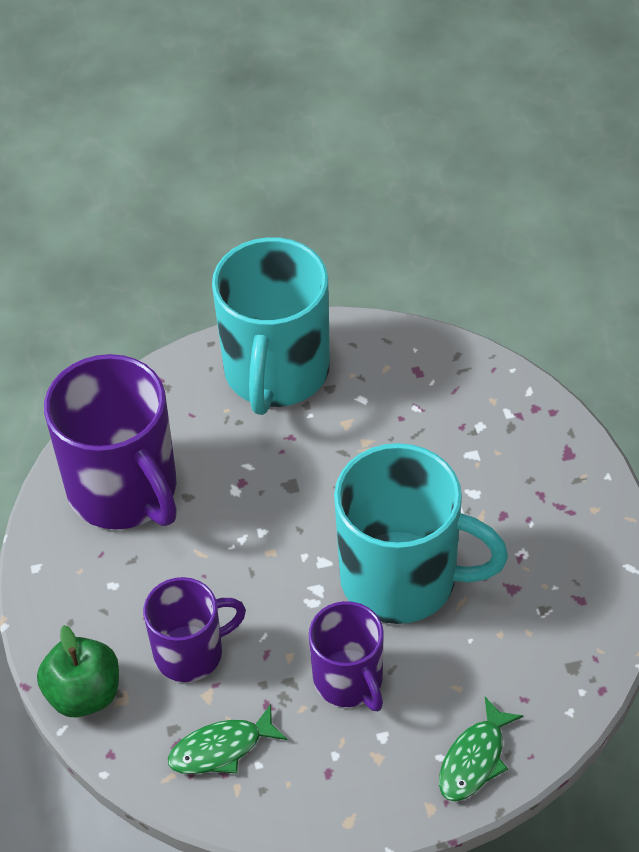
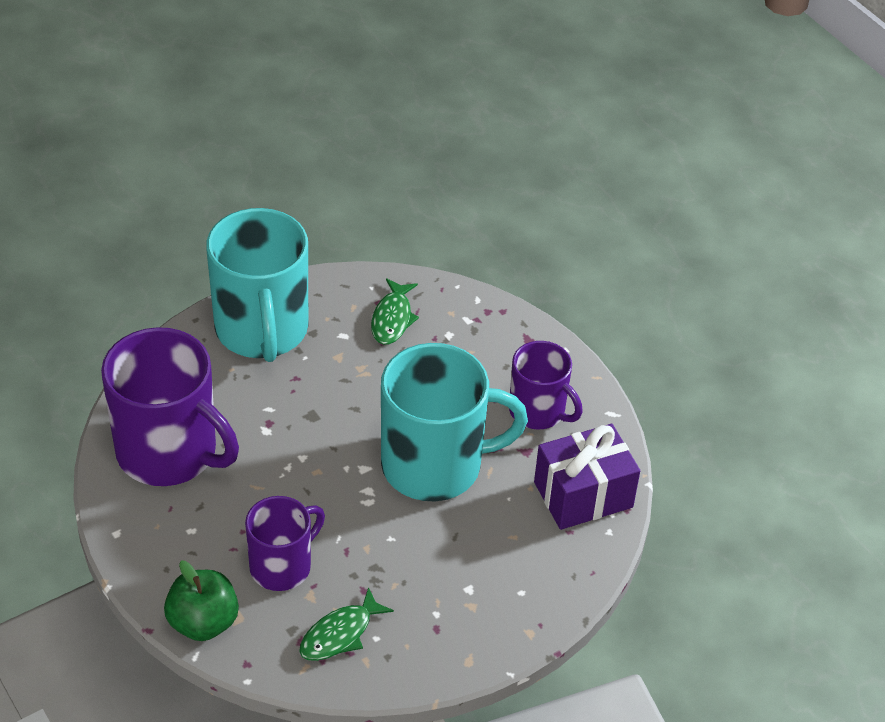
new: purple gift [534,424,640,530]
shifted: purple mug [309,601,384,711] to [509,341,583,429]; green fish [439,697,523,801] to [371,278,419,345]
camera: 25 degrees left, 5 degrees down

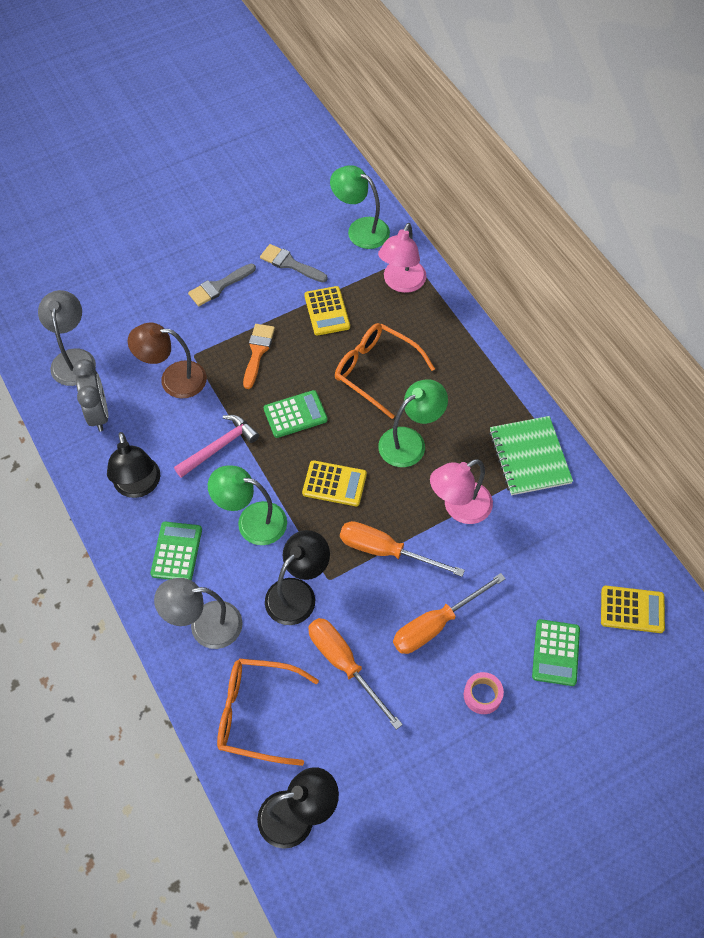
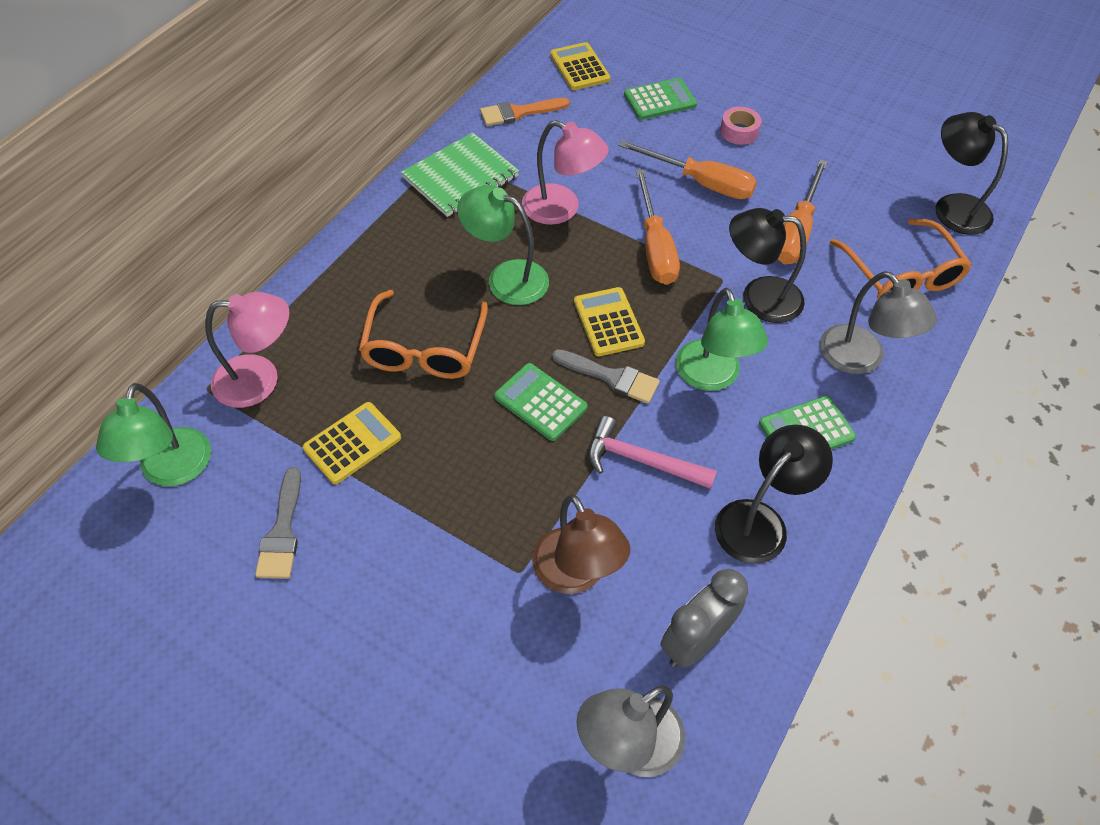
shifted: grey brush [188,264,256,306] to [552,349,660,404]; orange brush [243,324,275,389] to [480,98,570,126]
camera: 120 degrees left, 5 degrees down

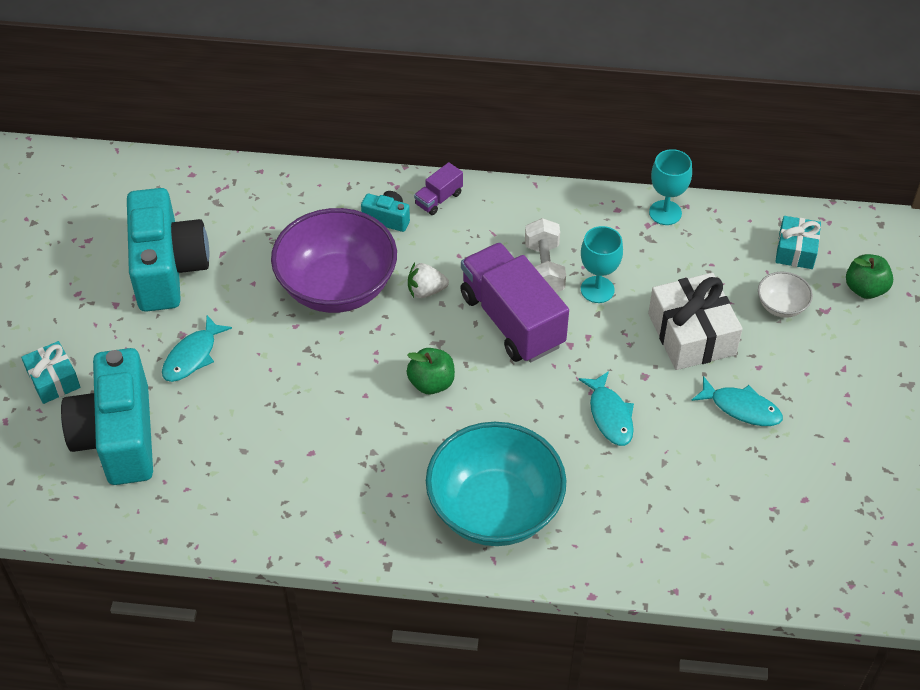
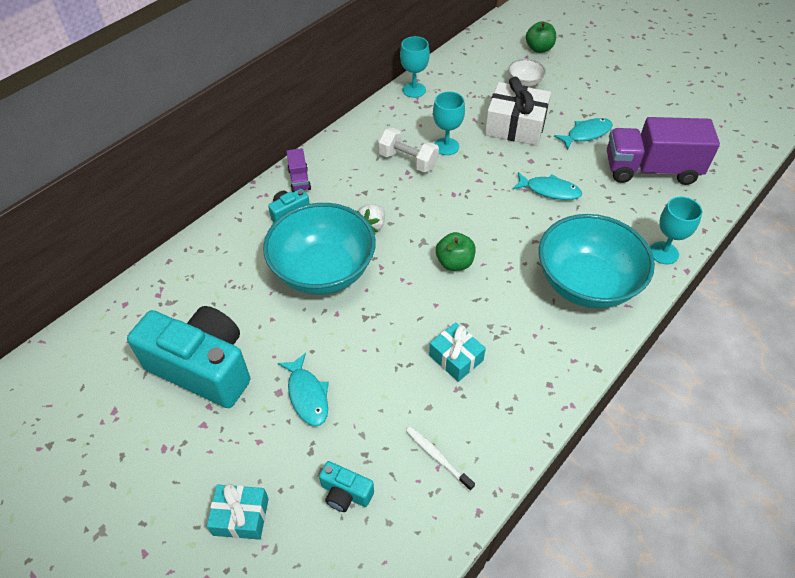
new: turquoise goblet [650,196,702,264]; white toothbrush [406,426,475,491]
shifted: turquoise gift [775,216,821,269] to [429,322,486,382]; purple truck [460,243,569,363] to [607,117,720,185]
repainted: purple bowl [271,208,397,313] to turquoise bowl [263,203,376,295]
scaled: turquoise camera [61,348,153,485] = [319,461,374,512] x0.43
camera: 55 degrees left, 0 degrees up

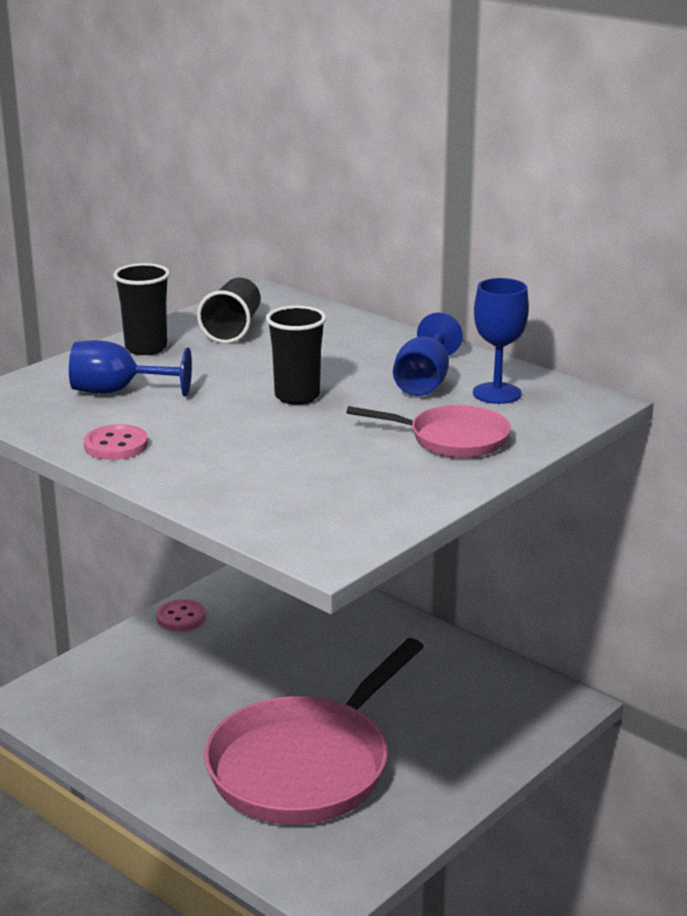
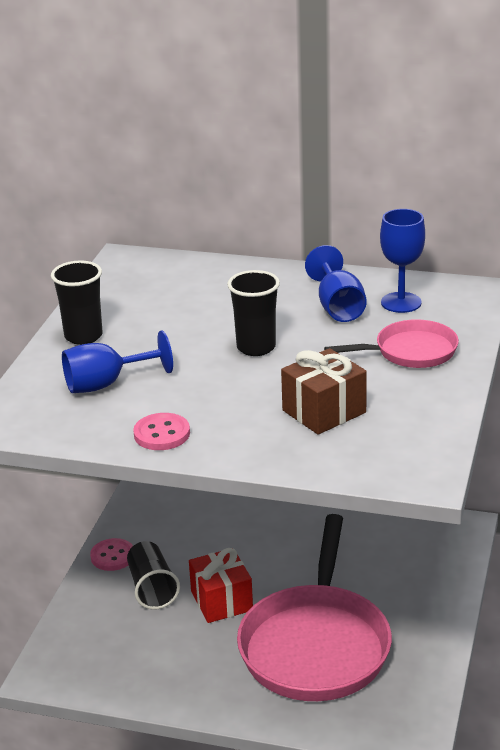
new: brown gift [281,348,367,435]; red gift [189,548,253,623]
shifted: black cup [197,278,261,344] to [127,541,180,610]
camera: 25 degrees left, 5 degrees up

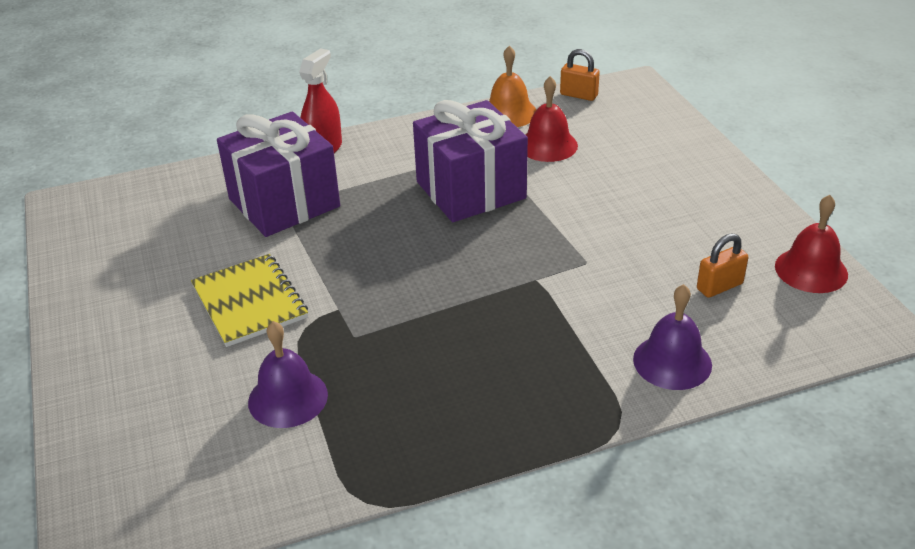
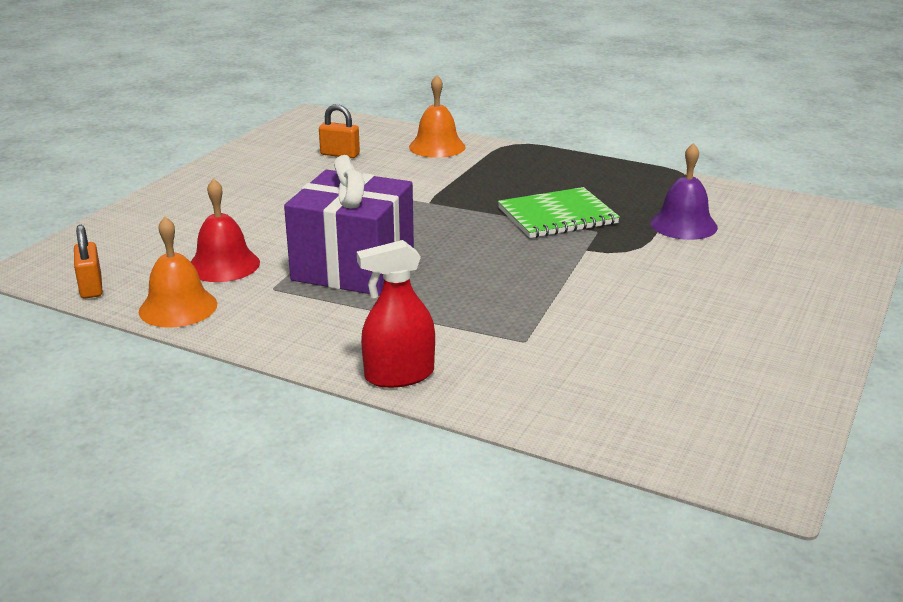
gone: purple gift [217,112,340,237]; red bell [775,195,848,293]; yellow notebook [191,254,308,347]
new: green notebook [498,187,620,238]
repainted: purple bell [633,284,712,390] to orange bell [409,75,466,158]
camera: 135 degrees left, 10 degrees down

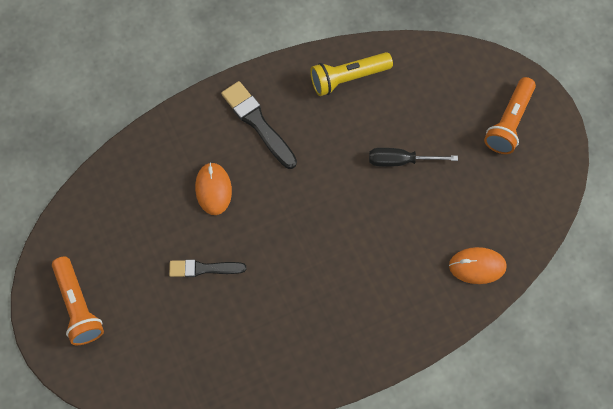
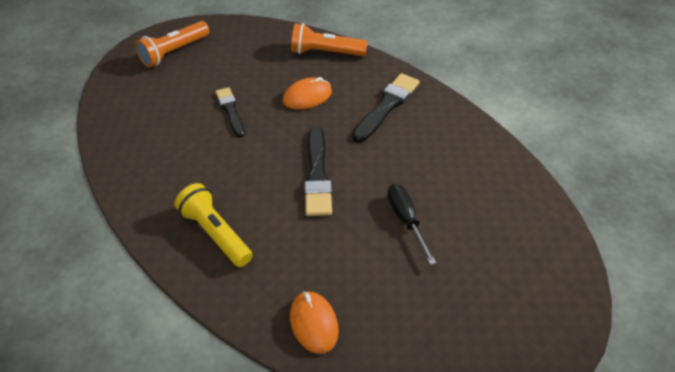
new: black brush [304,127,332,216]
shifted: yellow flashlight [310,52,393,96] to [175,183,253,267]; orange flashlight [484,77,536,154] to [291,23,368,56]
camera: 70 degrees right, 20 degrees down

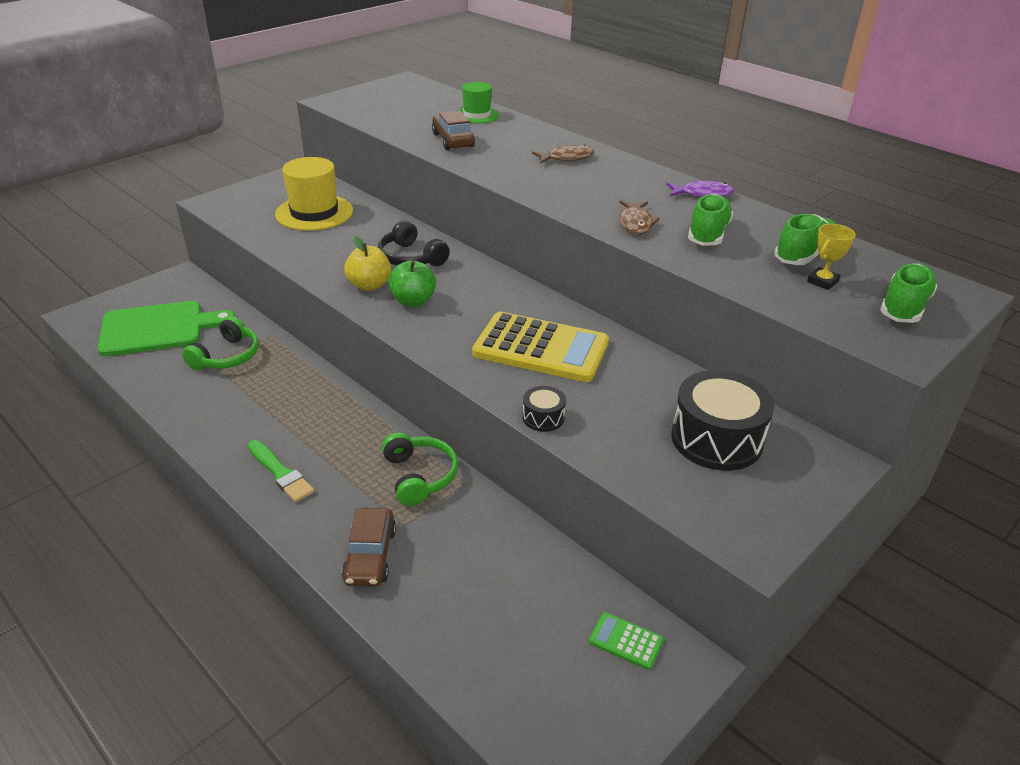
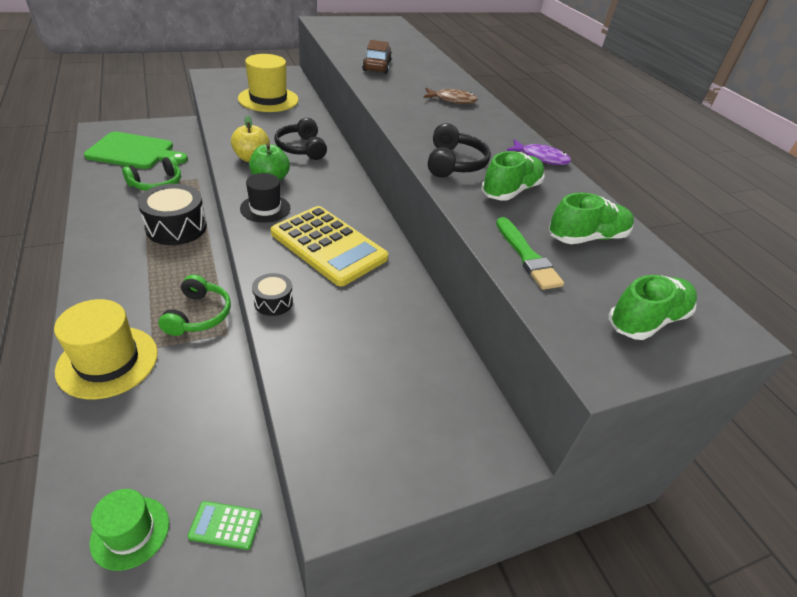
gone: yellow trophy [807,224,856,290]
new: black hat [240,173,290,223]
shifted: green hat [457,82,499,123] to [90,489,169,571]; black drum [671,370,774,471] to [138,184,207,245]; green brush [248,440,315,502] to [496,217,564,290]
swapped: brown fish [619,200,660,234] to black headphones [428,123,491,177]; brown car [342,508,396,587] to yellow hat [54,299,158,399]
rotated: green calculator [589,612,664,670] = [188,501,262,550] 45 degrees counterclockwise
camera: 20 degrees right, 5 degrees up

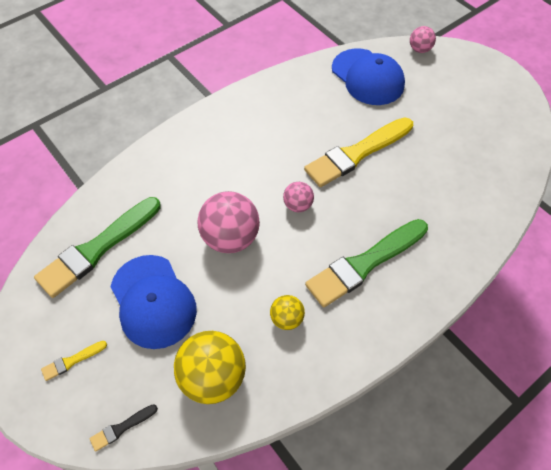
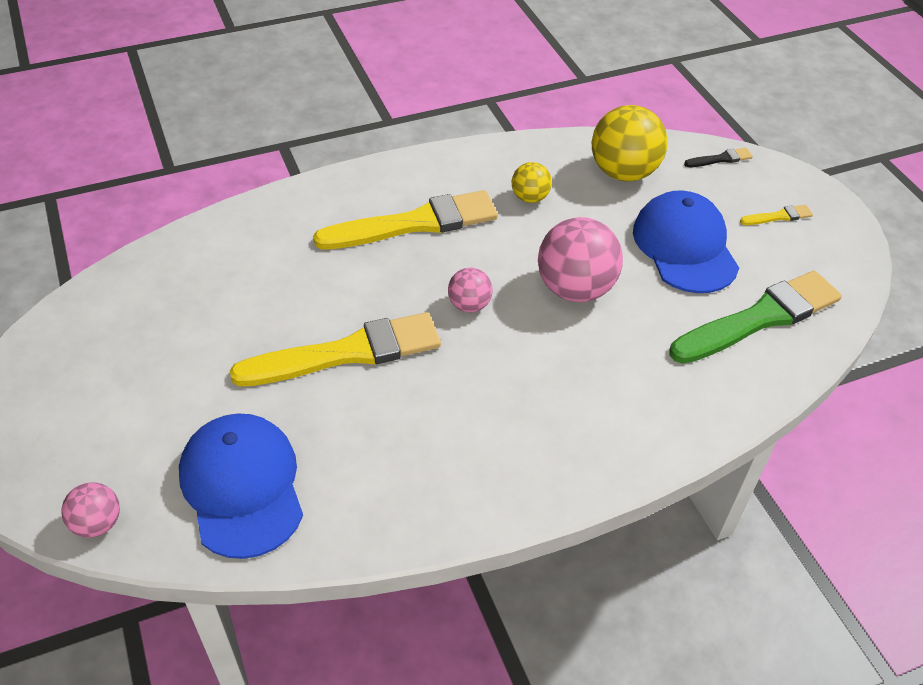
repainted: green brush [305,219,428,307] to yellow brush [313,190,498,249]
camera: 165 degrees left, 10 degrees down

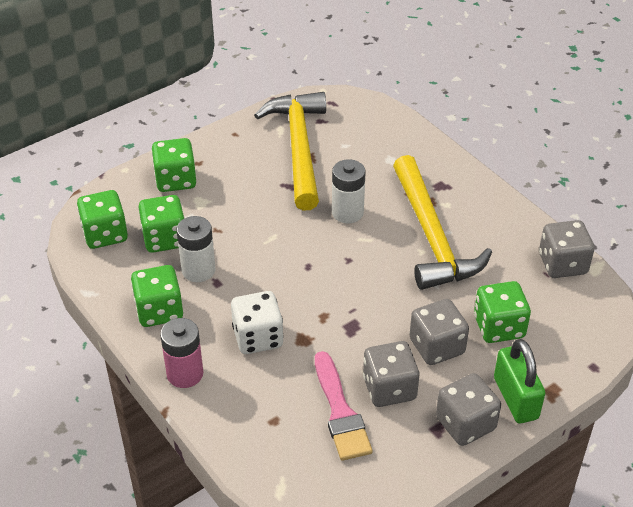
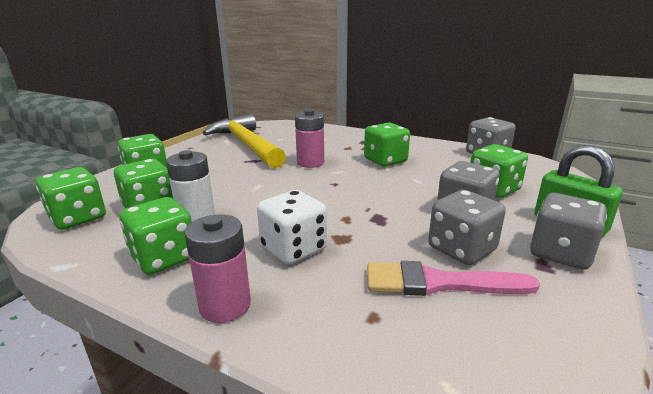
swapped: yellow hammer [393,155,492,290] to green dice [364,123,410,167]
repainted: white battery [332,159,365,223] to pink battery [295,109,324,168]
rotated: pink brush [315,351,373,461] = [367,261,540,296] 135 degrees clockwise
camera: 25 degrees left, 20 degrees down

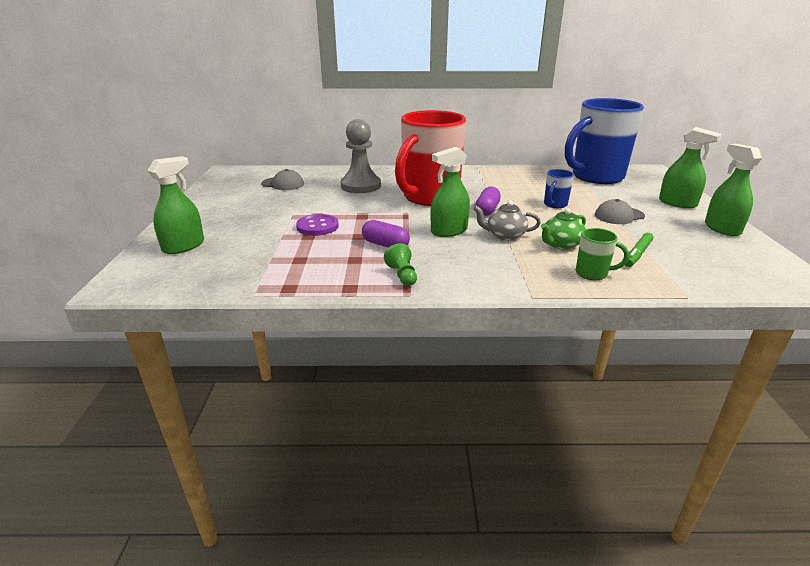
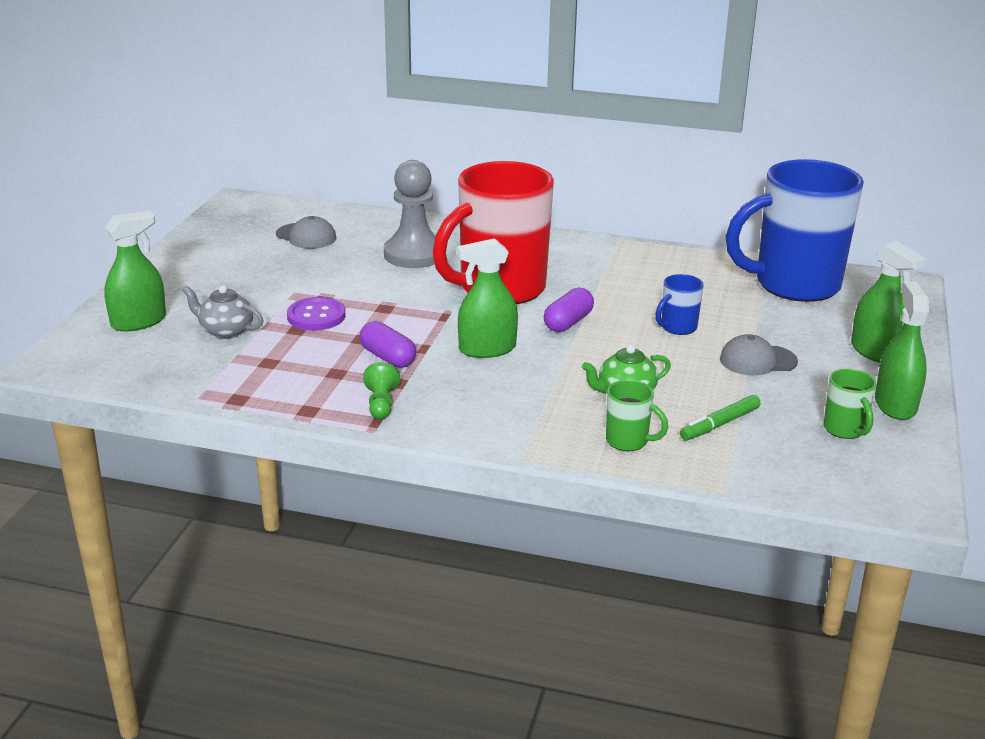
new: green mug [823,369,876,439]
shifted: grey teapot [473,200,541,240] to [182,285,264,339]
camera: 15 degrees right, 0 degrees up

